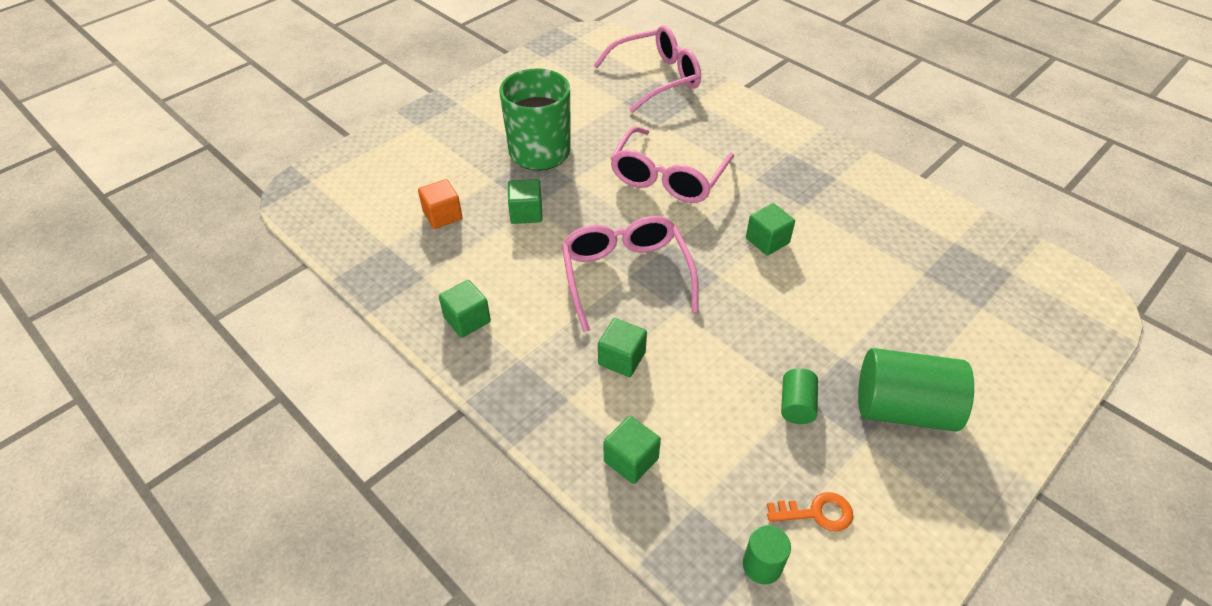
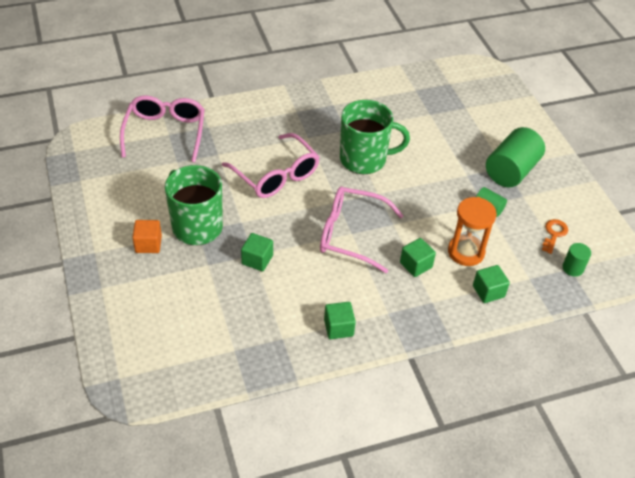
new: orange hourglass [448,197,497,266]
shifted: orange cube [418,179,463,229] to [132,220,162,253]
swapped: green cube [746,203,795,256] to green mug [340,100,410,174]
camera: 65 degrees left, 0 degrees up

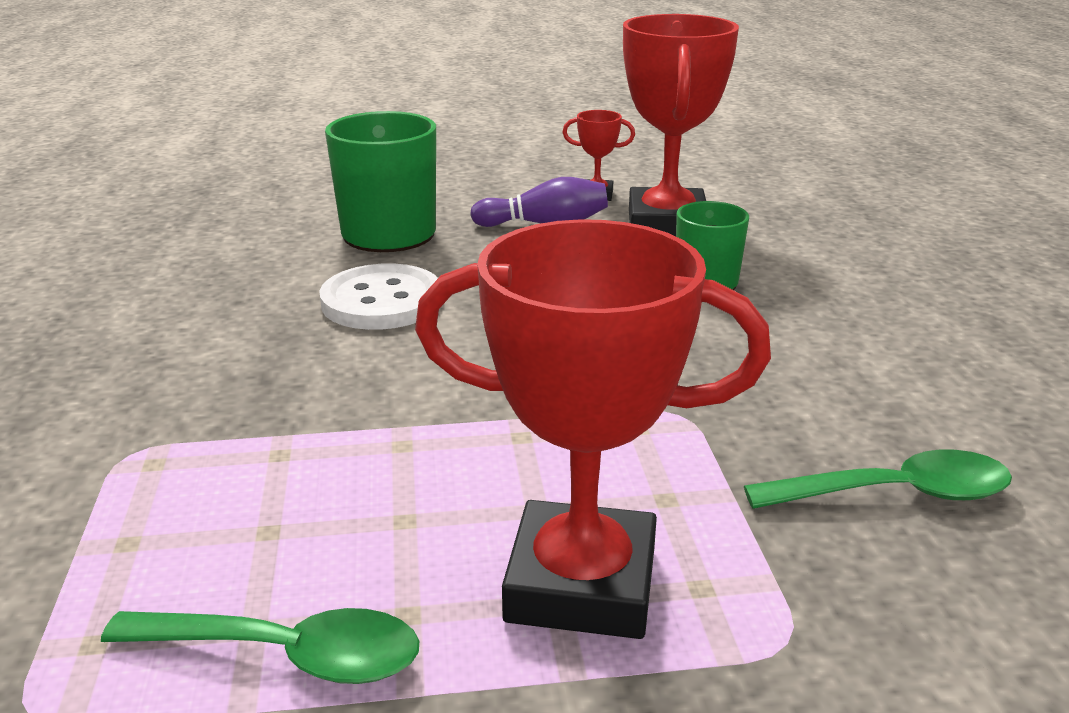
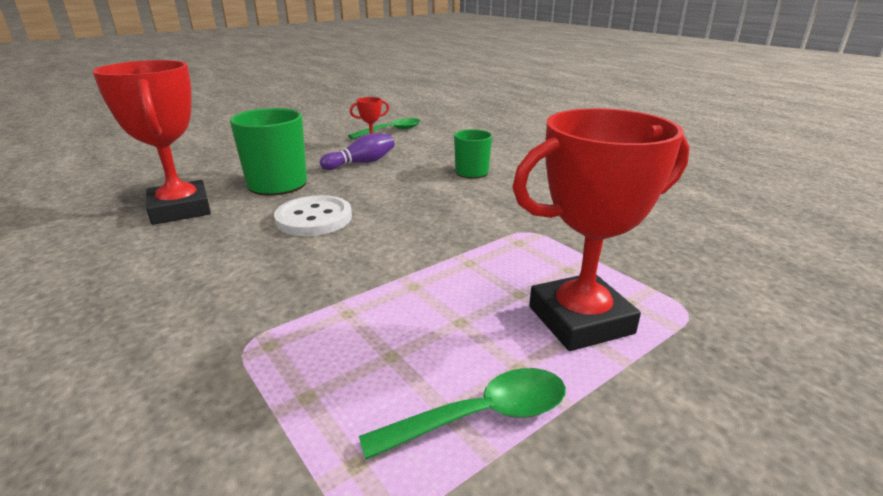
shifted: red trophy [623,14,739,236] to [92,60,211,225]; green spoon [744,449,1012,509] to [348,118,421,139]
camera: 30 degrees left, 0 degrees up

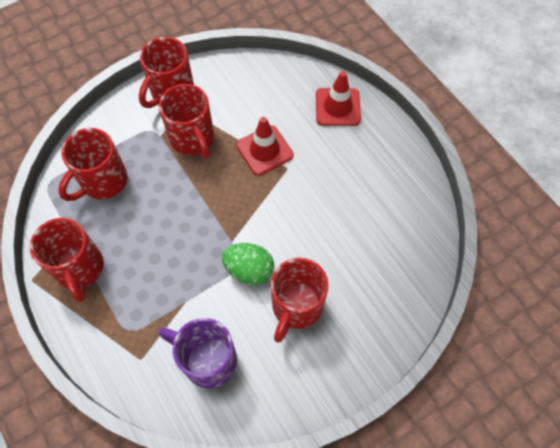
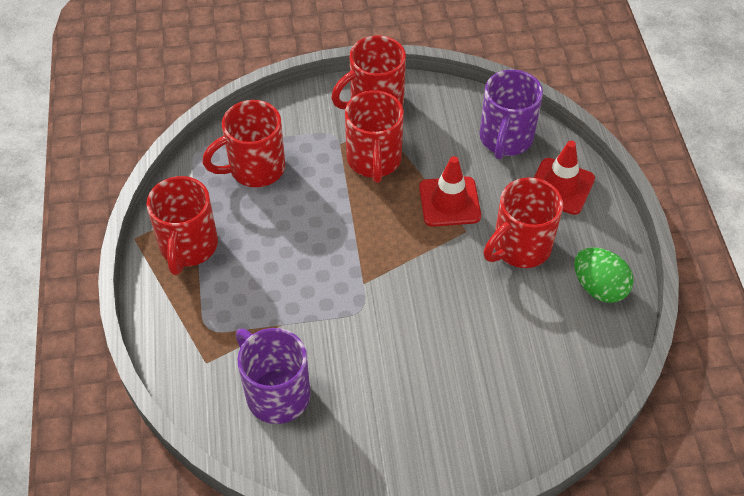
new: purple mug [480,69,543,159]
shifted: green egg [222,243,274,285] to [574,247,634,303]; red mug [271,258,328,343] to [483,177,563,268]
camera: 25 degrees right, 10 degrees down

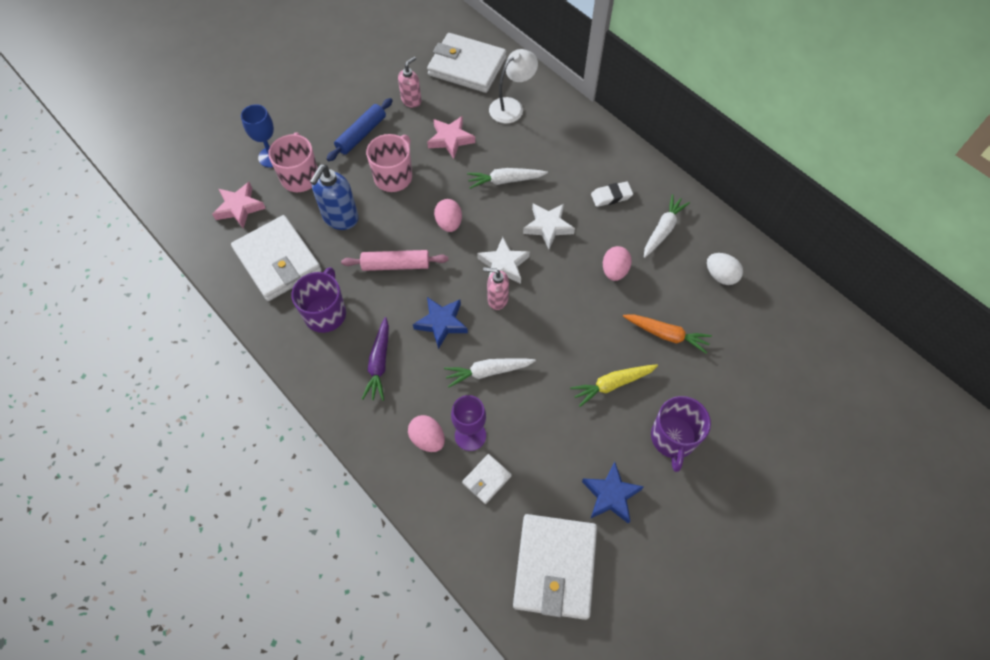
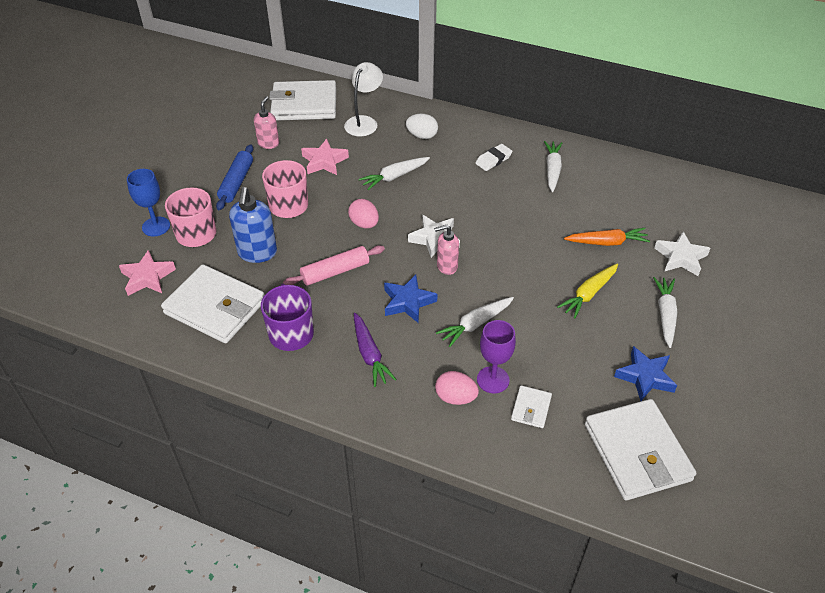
gone: pink egg [603,246,632,281]
shifted: white star [523,203,575,249] to [655,231,710,276]; white egg [707,253,743,285] to [406,114,438,139]
swapped: purple mug [651,396,711,472] to white carrot [653,277,678,348]
camera: 25 degrees left, 15 degrees down

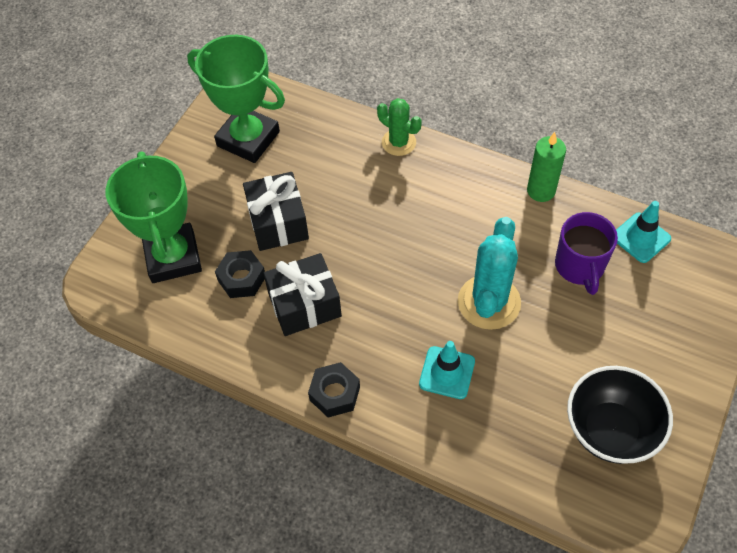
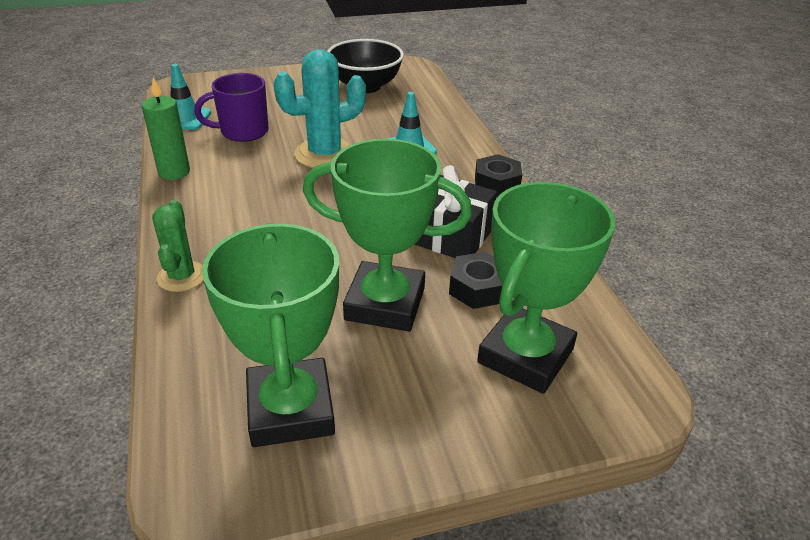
swapped: black gift [243,172,309,251] to green trophy [303,139,472,331]
rotated: purple mug [555,212,618,295] = [194,73,269,142] 150 degrees counterclockwise
camera: 135 degrees left, 20 degrees down

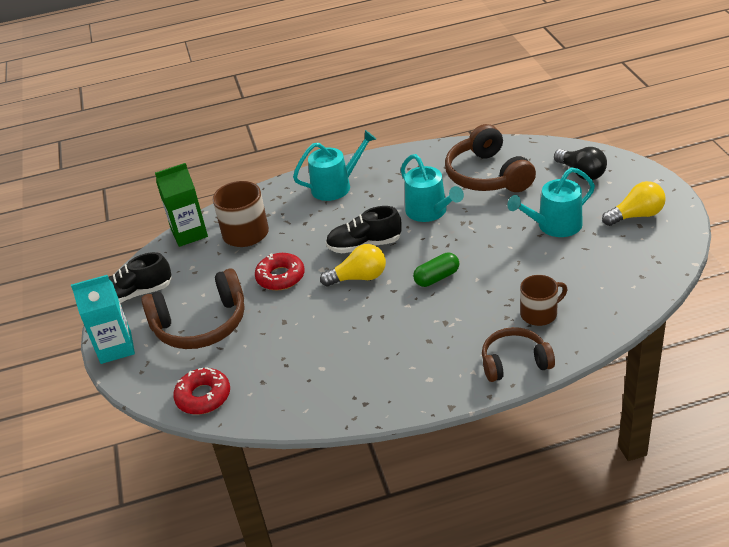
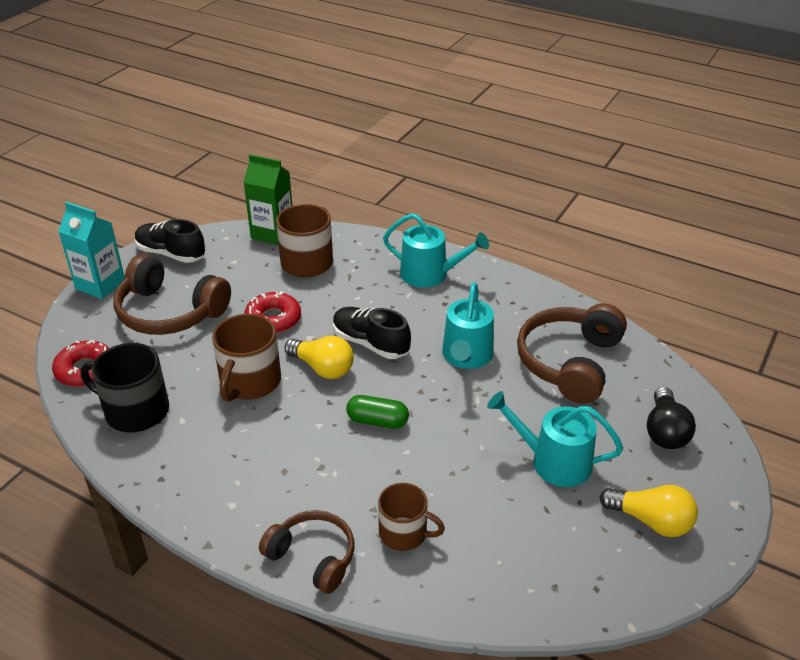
new: brown mug [212,314,281,402]; black mug [80,343,169,432]
camera: 40 degrees right, 0 degrees up

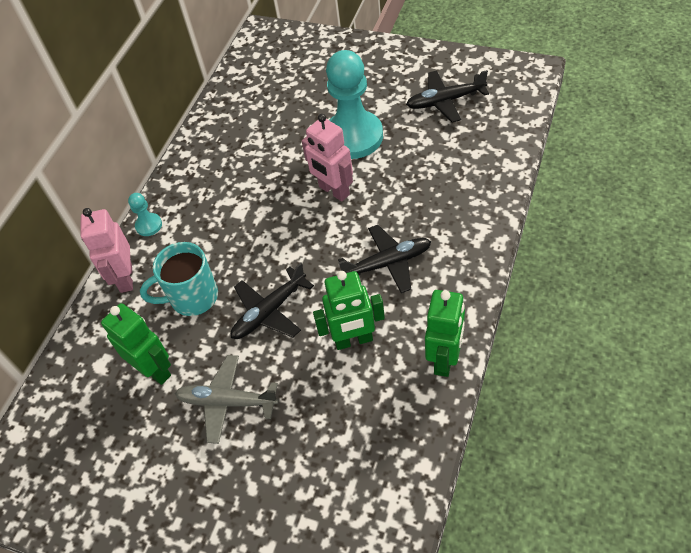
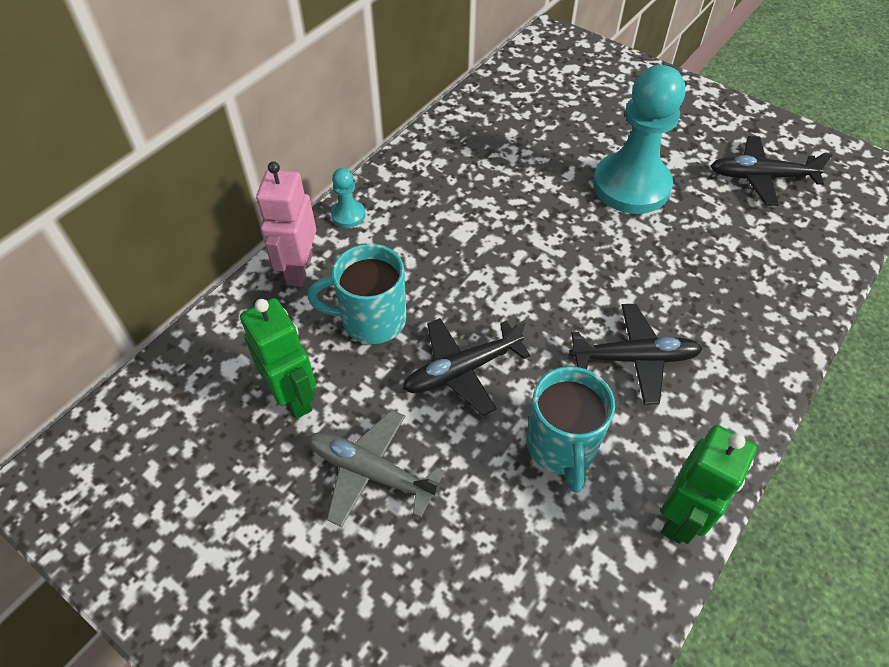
gone: pink robot [302,114,353,202]
swapped: green robot [313,271,385,350] to turquoise mug [526,366,615,493]
camera: 10 degrees right, 0 degrees up

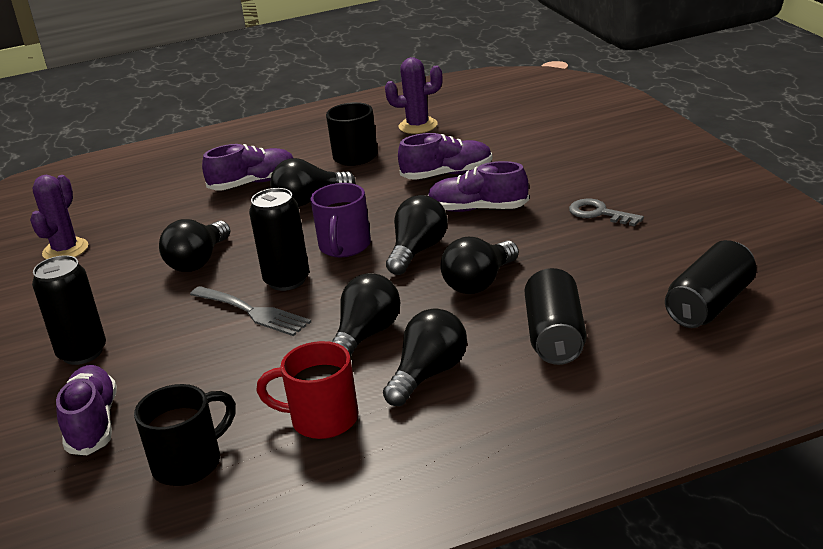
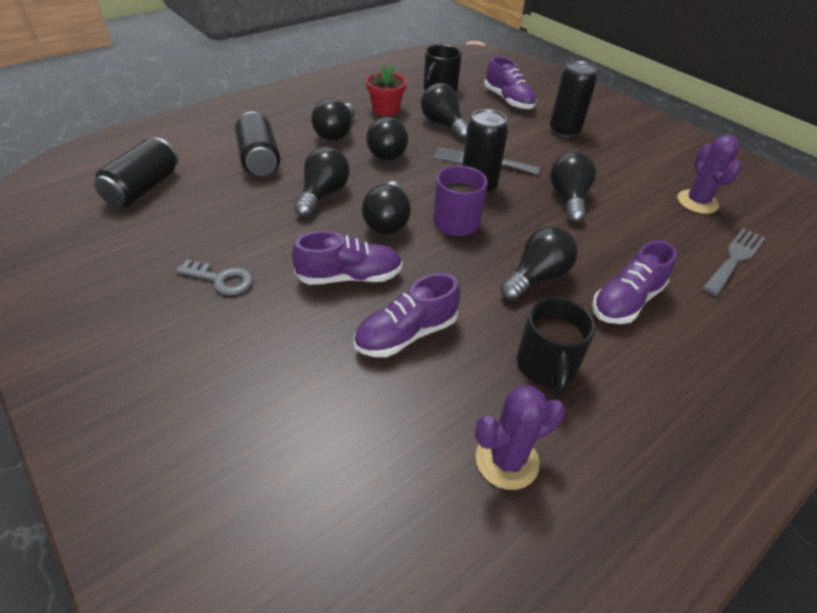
new: black light bulb [421,83,468,140]; grey fork [703,228,765,296]
swapped: red mug [256,341,359,439] to red flower pot [366,64,407,116]
camera: 155 degrees right, 15 degrees up

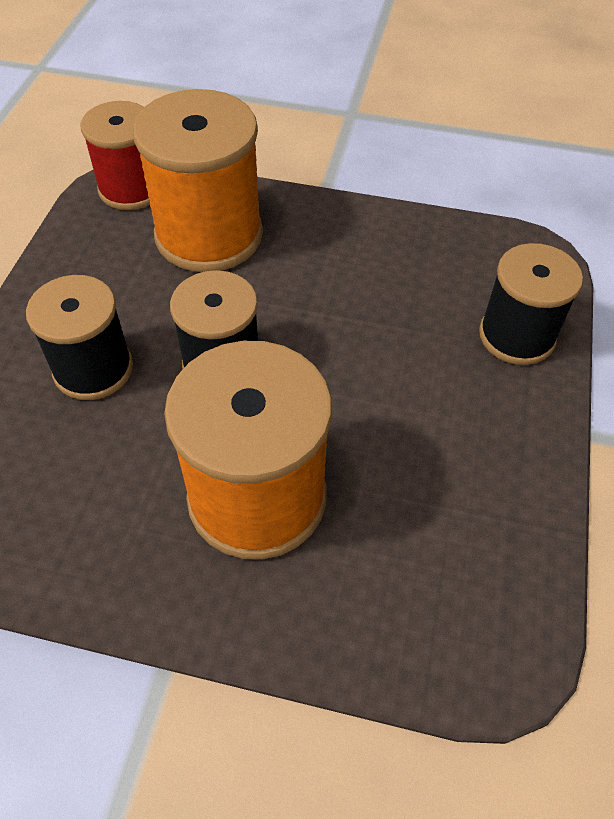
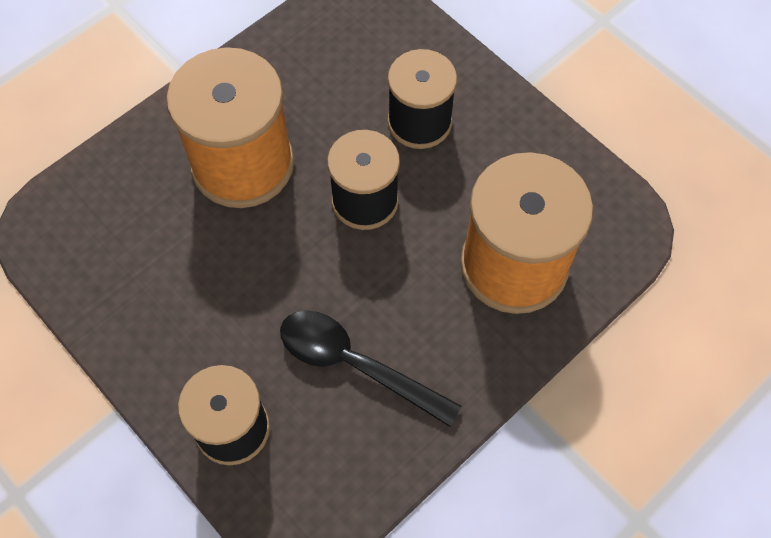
gone: red spool [81,101,150,210]
new: black spoon [280,310,461,427]
camera: 125 degrees right, 10 degrees up

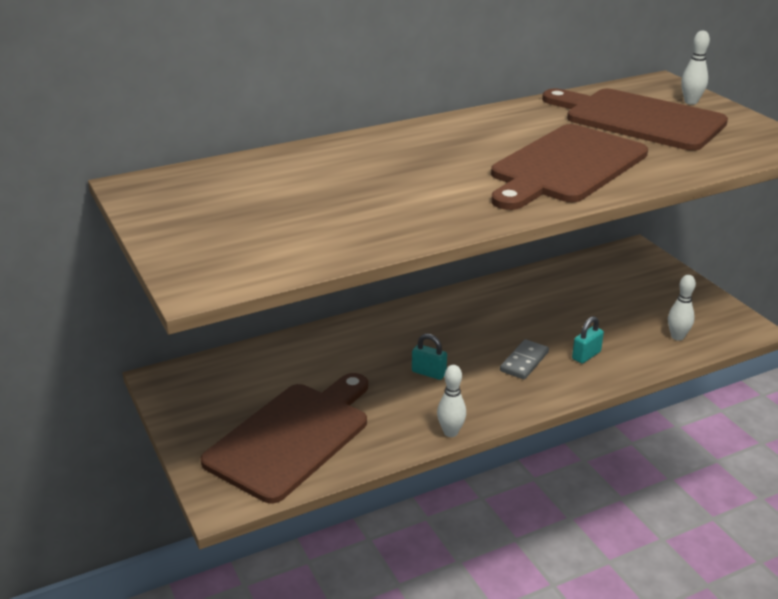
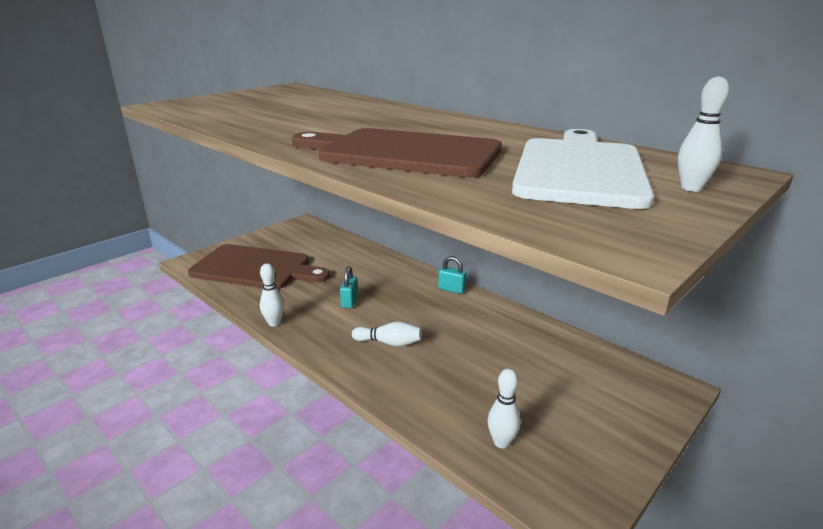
shifted: turquoise padlock [572,316,604,364] to [438,256,467,294]
swapped: grey domino [500,339,549,379] to white bowling pin [352,321,422,347]
repainted: brown cutting board [542,89,728,151] to white cutting board [512,129,654,209]
camera: 70 degrees right, 5 degrees down

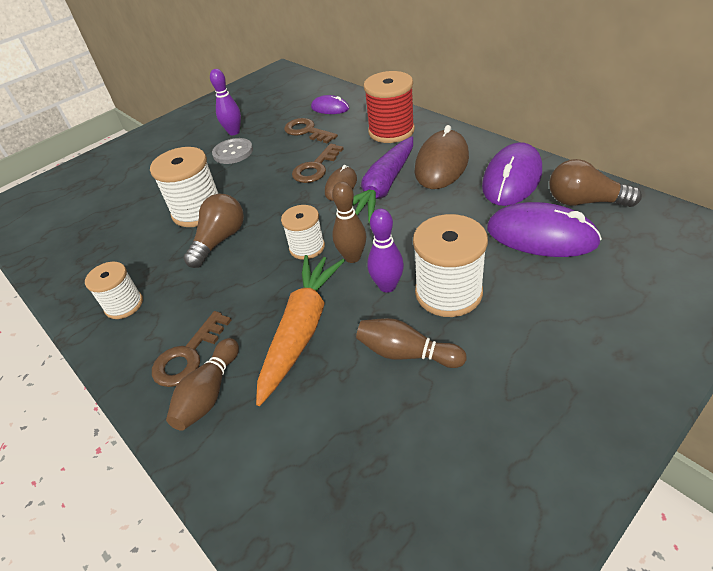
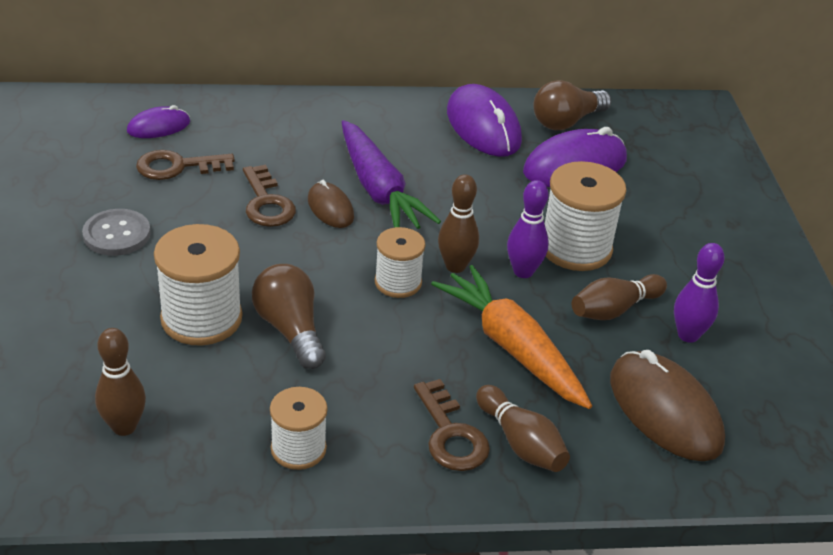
gone: red spool [364,71,415,143]
new: brown bowling pin [95,328,146,436]
shifted: purple bowling pin [210,69,241,135] to [674,243,725,343]; brown mouse [415,125,469,189] to [610,350,725,461]
camera: 60 degrees left, 5 degrees down

